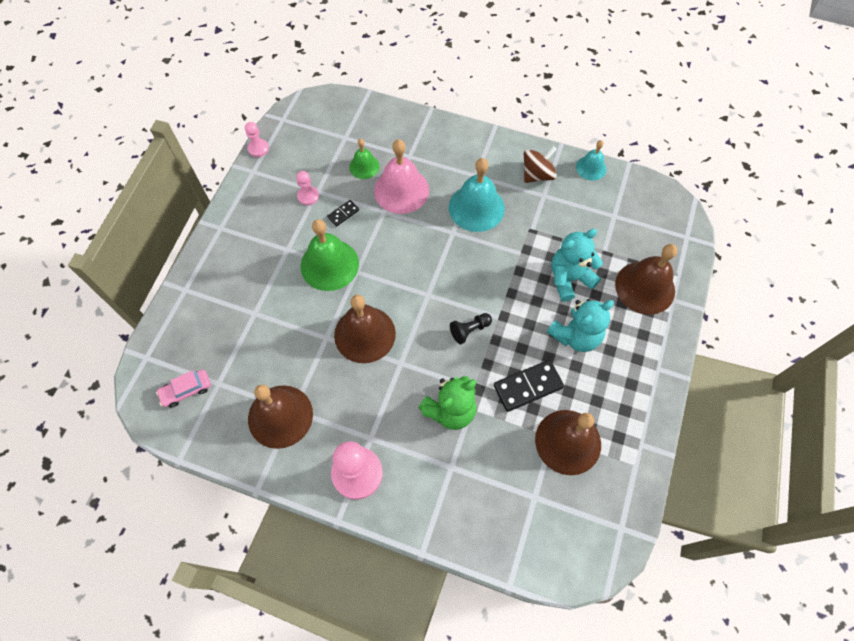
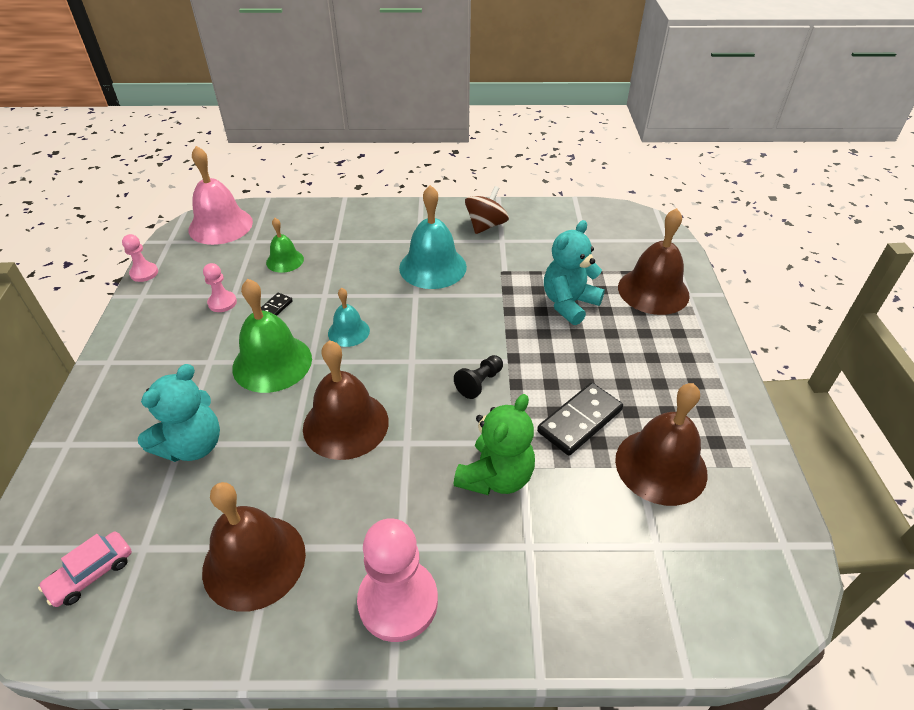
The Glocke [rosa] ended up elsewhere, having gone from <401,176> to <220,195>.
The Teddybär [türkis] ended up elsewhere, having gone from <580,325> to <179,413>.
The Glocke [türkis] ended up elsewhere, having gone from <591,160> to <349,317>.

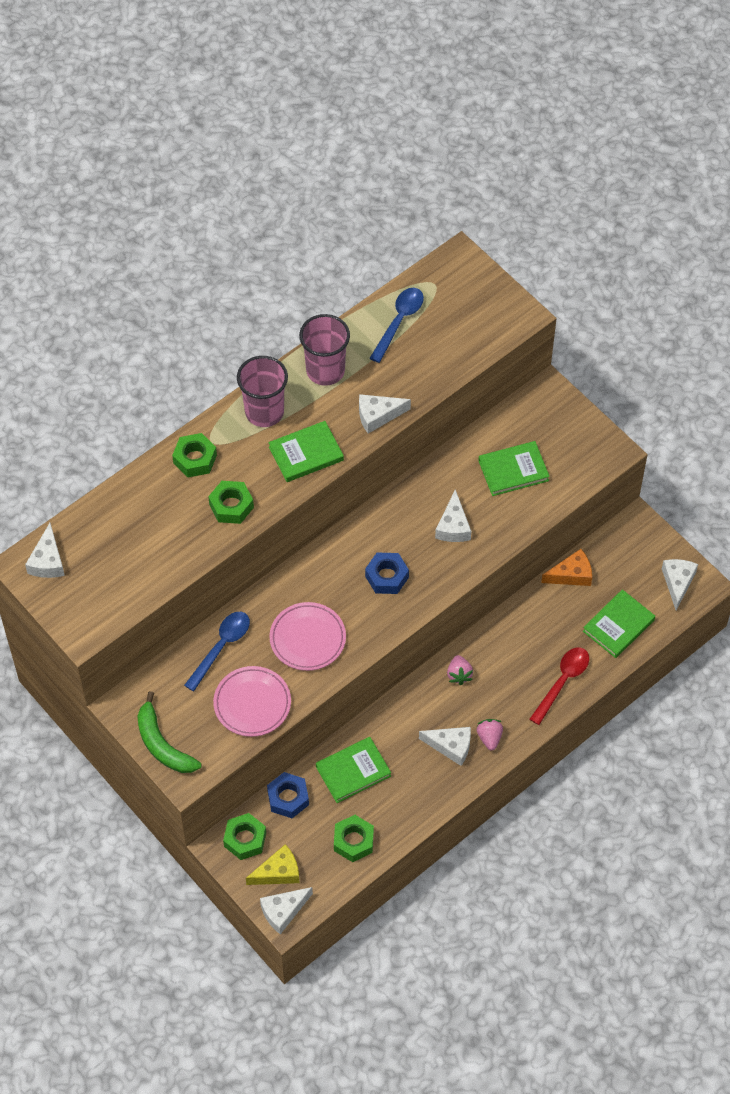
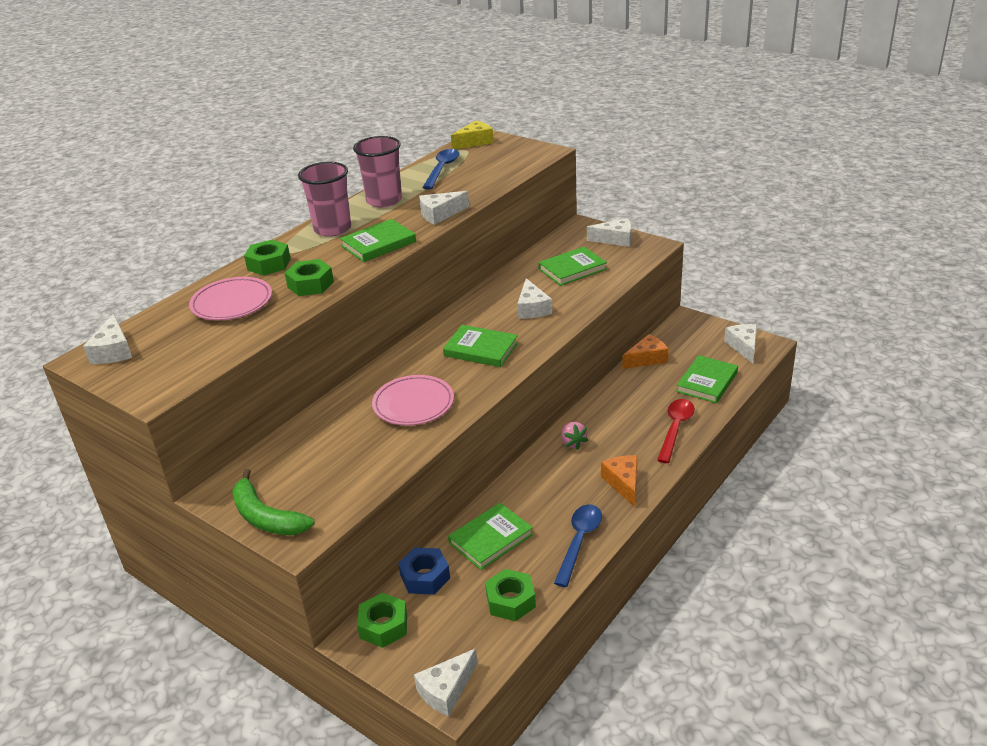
The Löffel [blau] ended up elsewhere, having gone from <217,651> to <578,545>.
The Teller [rosa] ended up elsewhere, having gone from <252,701> to <230,298>.
The Käse [gelb] ended up elsewhere, having gone from <272,864> to <472,134>.
The Käse [weiß] ended up elsewhere, having gone from <445,746> to <609,232>.
Where the Sechskantmutter [blau] stood at <387,573>, the Buch [grün] came to stand at <480,346>.
Where the Erdbeere [rosa] stood at <489,734>, the Käse [orange] came to stand at <619,481>.

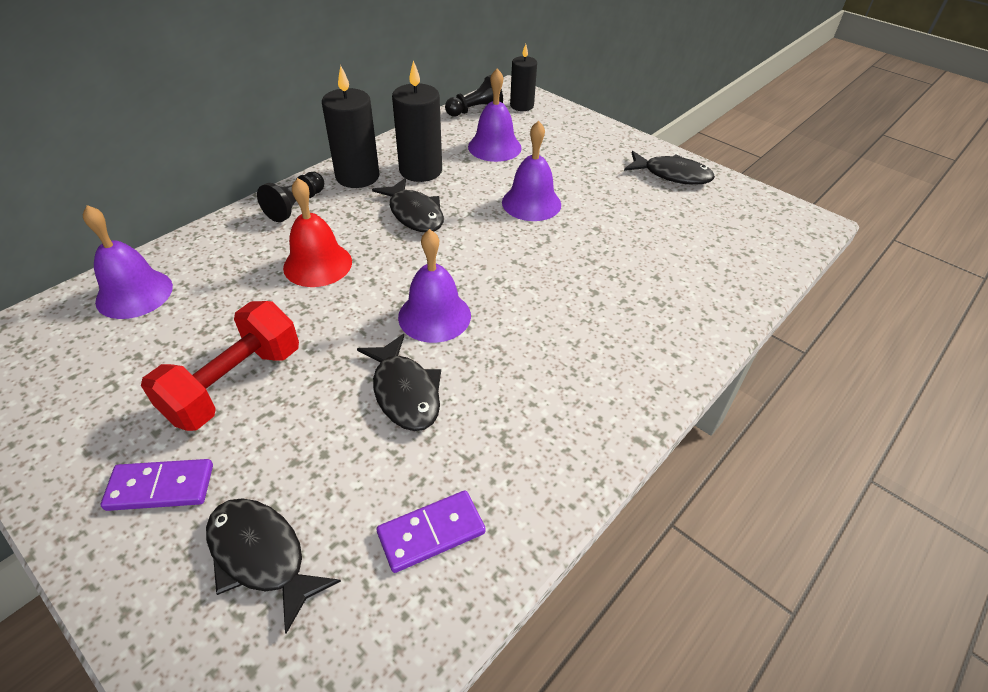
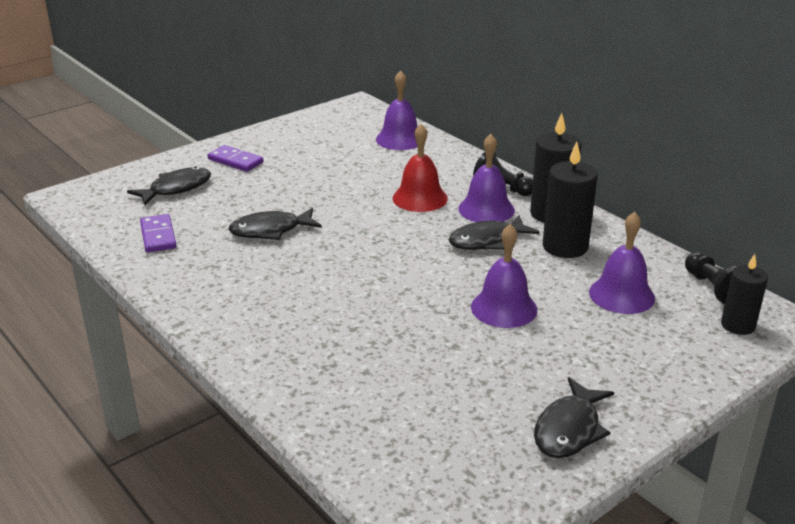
The second view lost the Hantel [rot] at <220,366>.
The Glocke [lila] ended up elsewhere, having gone from <434,286> to <486,178>.
The Dominostein [lila] at <157,485> ended up facing another way, 60 degrees counterclockwise from before.

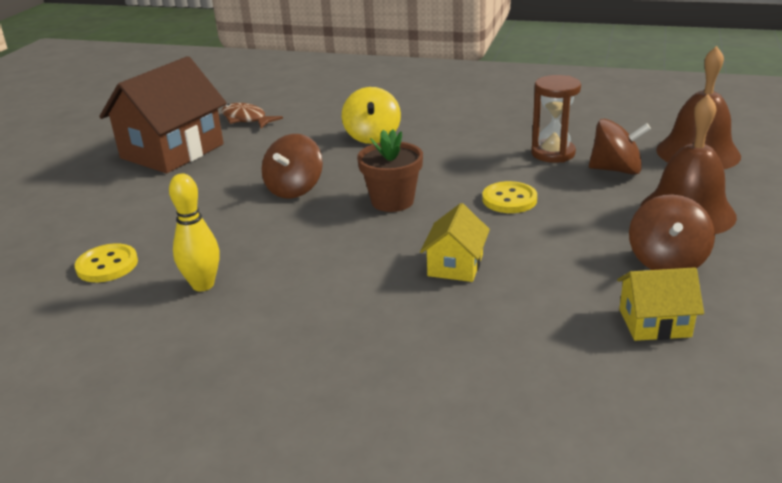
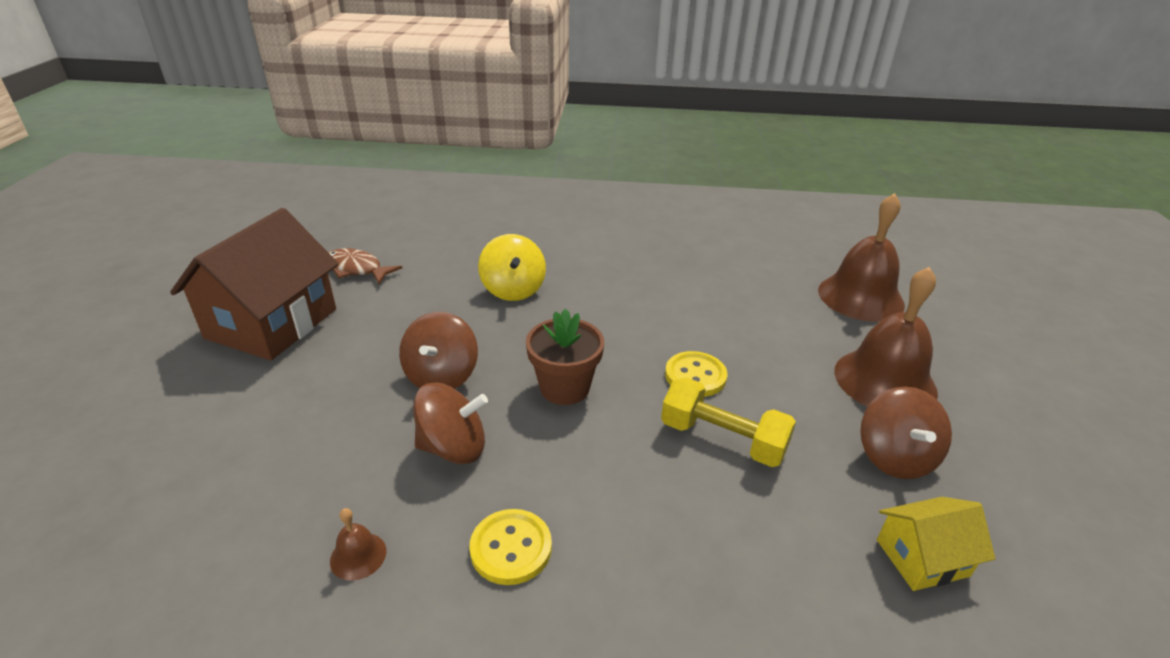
The second view lost the Haus [gelb] at <455,242>.
The second view lost the Sanduhr [braun] at <556,119>.
The second view gained the Hantel [gelb] at <728,422>.
The Knopf [gelb] ended up elsewhere, having gone from <106,262> to <510,547>.
The Kreisel [braun] ended up elsewhere, having gone from <620,147> to <450,423>.
Where the Bowlingkegel [gelb] stood at <194,232>, the Glocke [braun] came to stand at <358,544>.

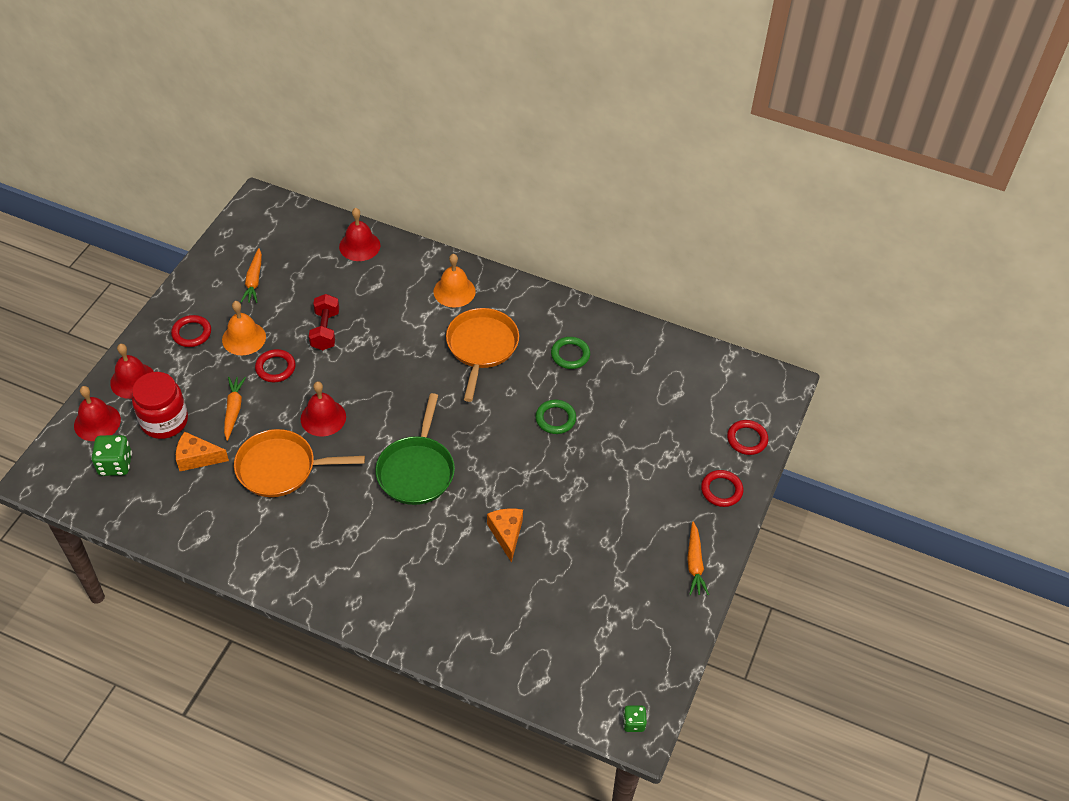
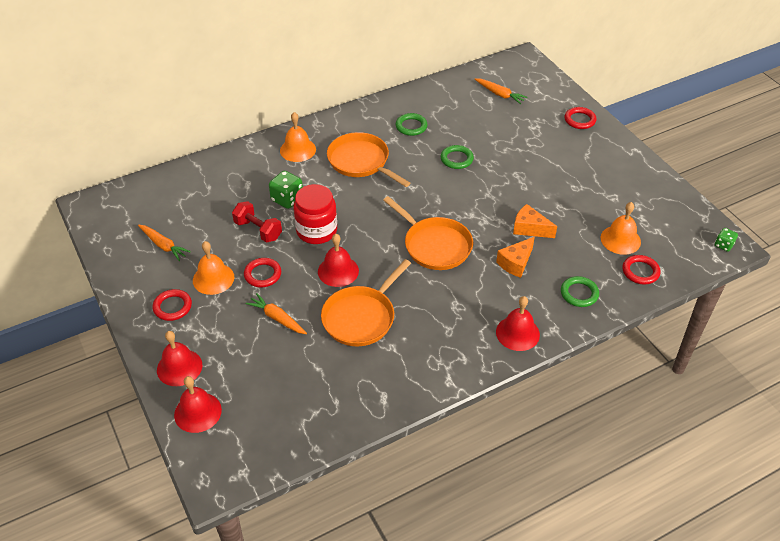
The second view gained the Ring [grün] at <580,291>.
The second view gained the Glocke [orange] at <621,228>.
The Spielwürfel [grün] ended up elsewhere, having gone from <111,455> to <286,190>.
The Einmachglas [rot] ended up elsewhere, having gone from <160,405> to <315,214>.
The Käse [orange] ended up elsewhere, having gone from <202,451> to <515,257>.
The Glocke [rot] ended up elsewhere, having gone from <359,234> to <518,323>.
The Karotte [orange] ended up elsewhere, having gone from <698,558> to <501,91>.
The Ring [rot] ended up elsewhere, having gone from <747,437> to <641,269>.
What was the Pfanne [grün] at <415,449> turned into the Pfanne [orange] at <428,233>.

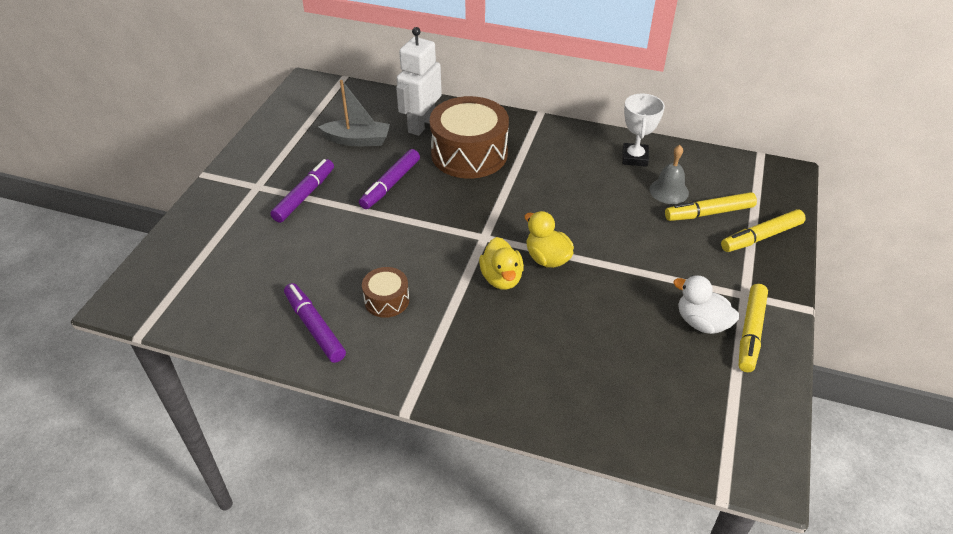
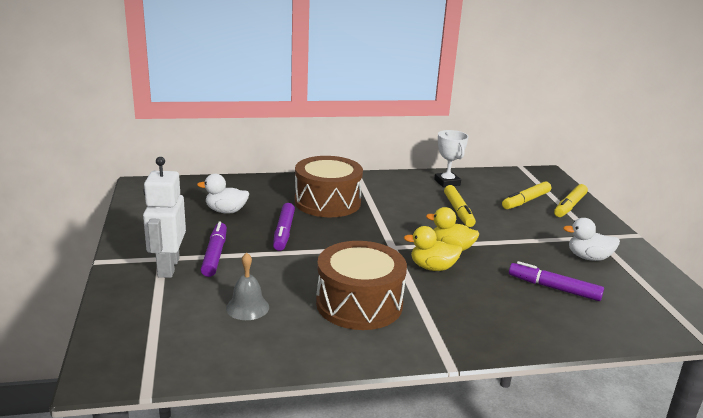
The Filzstift [lila] ended up elsewhere, having gone from <315,323> to <556,281>.
The Roboter [weiß] ended up elsewhere, having gone from <419,81> to <164,217>.
The Glocke [grau] ended up elsewhere, having gone from <669,174> to <247,286>.
The Filzstift [gelb] ended up elsewhere, having gone from <753,328> to <460,206>.
Where the Boot [grau] stood at <354,113>, the Ente [weiß] came to stand at <223,193>.
The Ente [gelb] at <501,263> ended up facing another way, 135 degrees clockwise from before.
The size of the Trommel [braun] at <385,292> changed by a factor of 2.05.

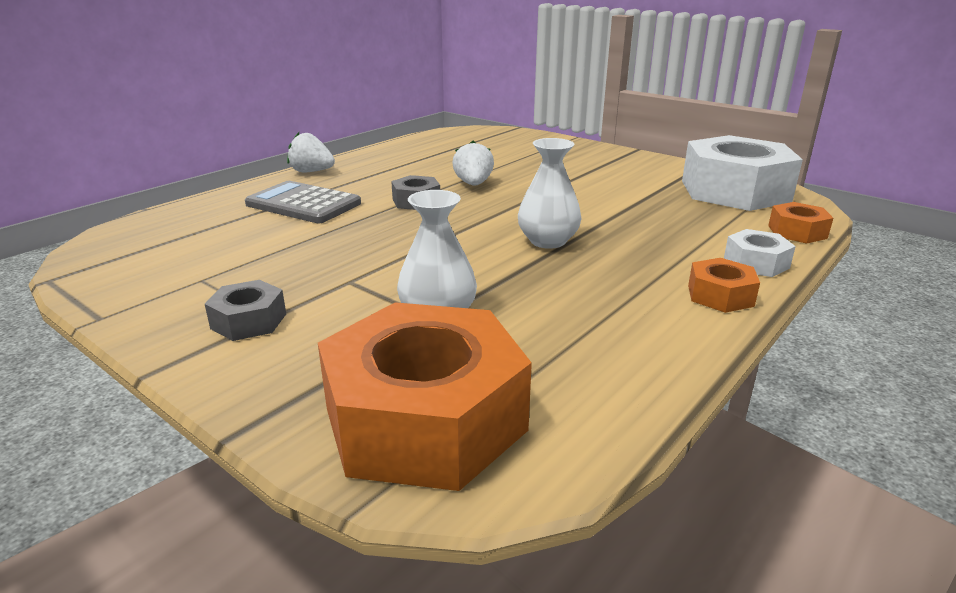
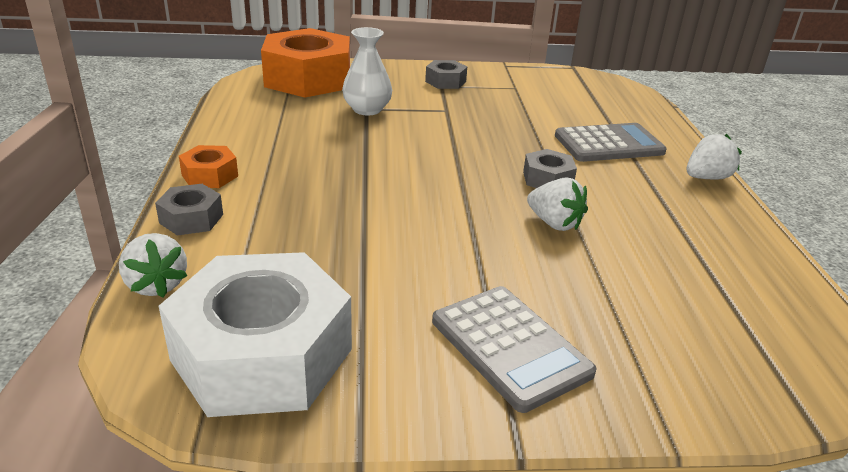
The second view lost the Vase [weiß] at <550,193>.
The second view gained the Taschenrechner [grau] at <514,349>.
Where the Sechskantmutter [orange] stood at <800,223>, the Erdbeere [weiß] came to stand at <153,265>.
What was the Sechskantmutter [weiß] at <760,253> turned into the Sechskantmutter [grau] at <189,210>.

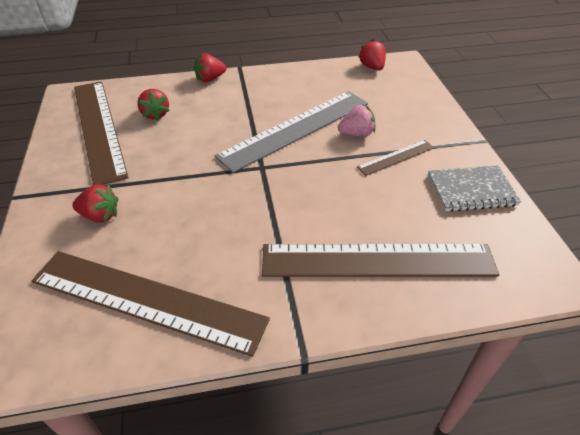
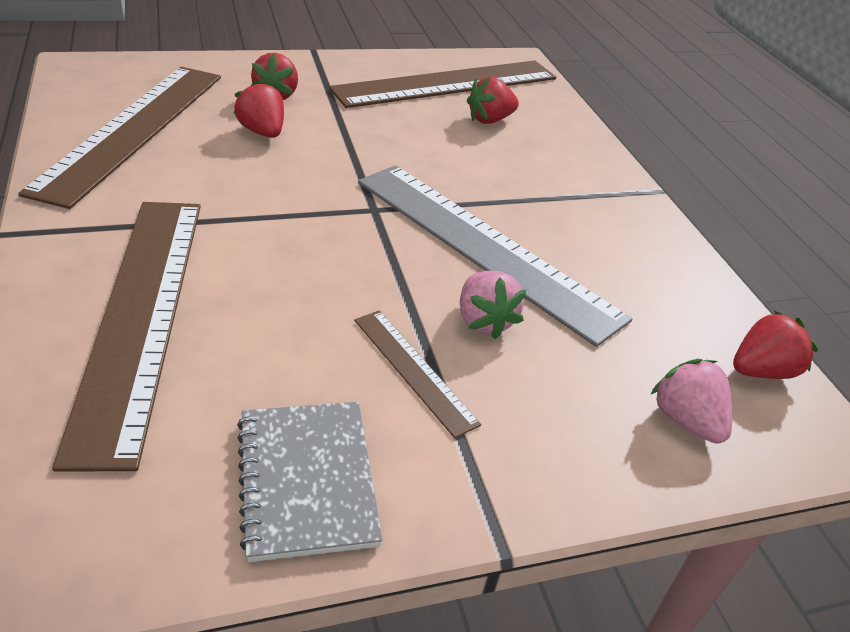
The second view gained the Erdbeere [rosa] at <691,401>.
The Erdbeere [rot] ended up elsewhere, having gone from <210,67> to <259,109>.

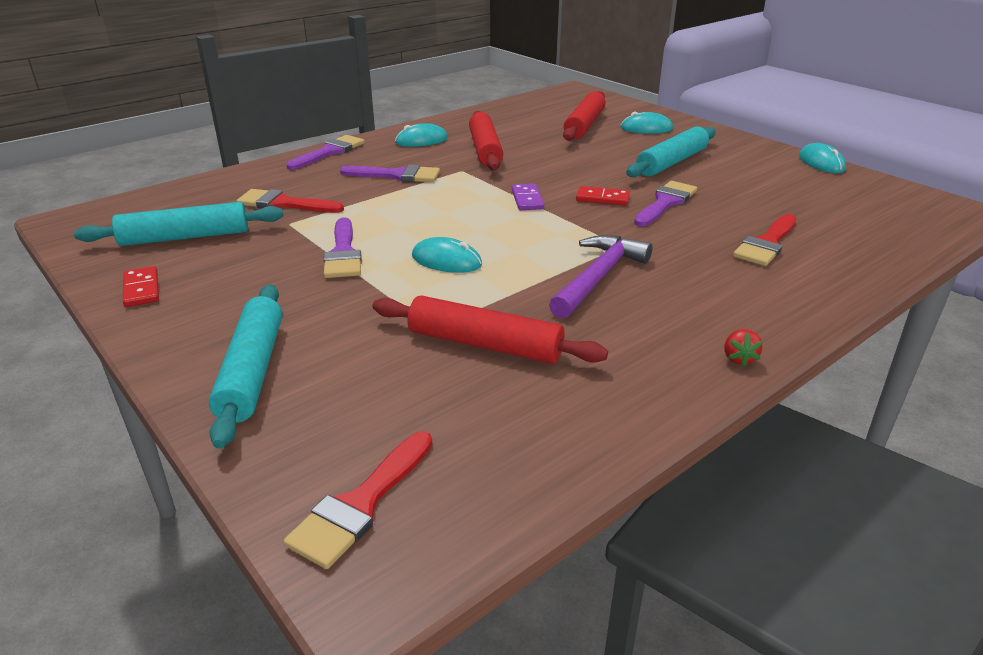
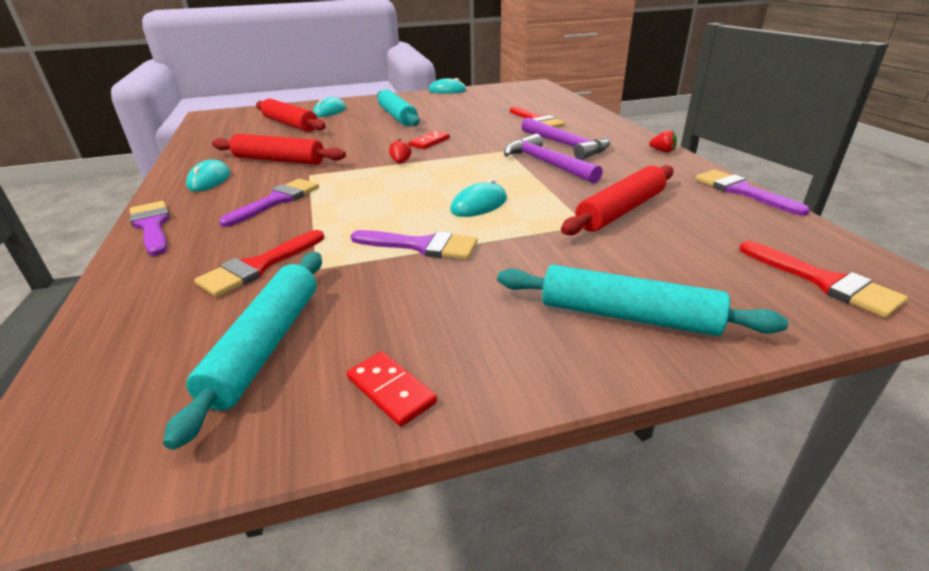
The second view gained the Hammer [lila] at <565,139>.
The Pinsel [lila] ended up elsewhere, having gone from <665,203> to <752,193>.
Where the Dominostein [lila] stood at <527,197>, the Erdbeere [rot] came to stand at <400,151>.
The Dominostein [rot] at <141,286> ended up facing another way, 45 degrees clockwise from before.

